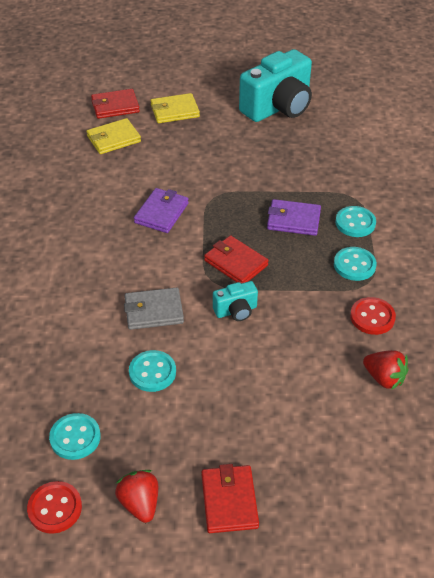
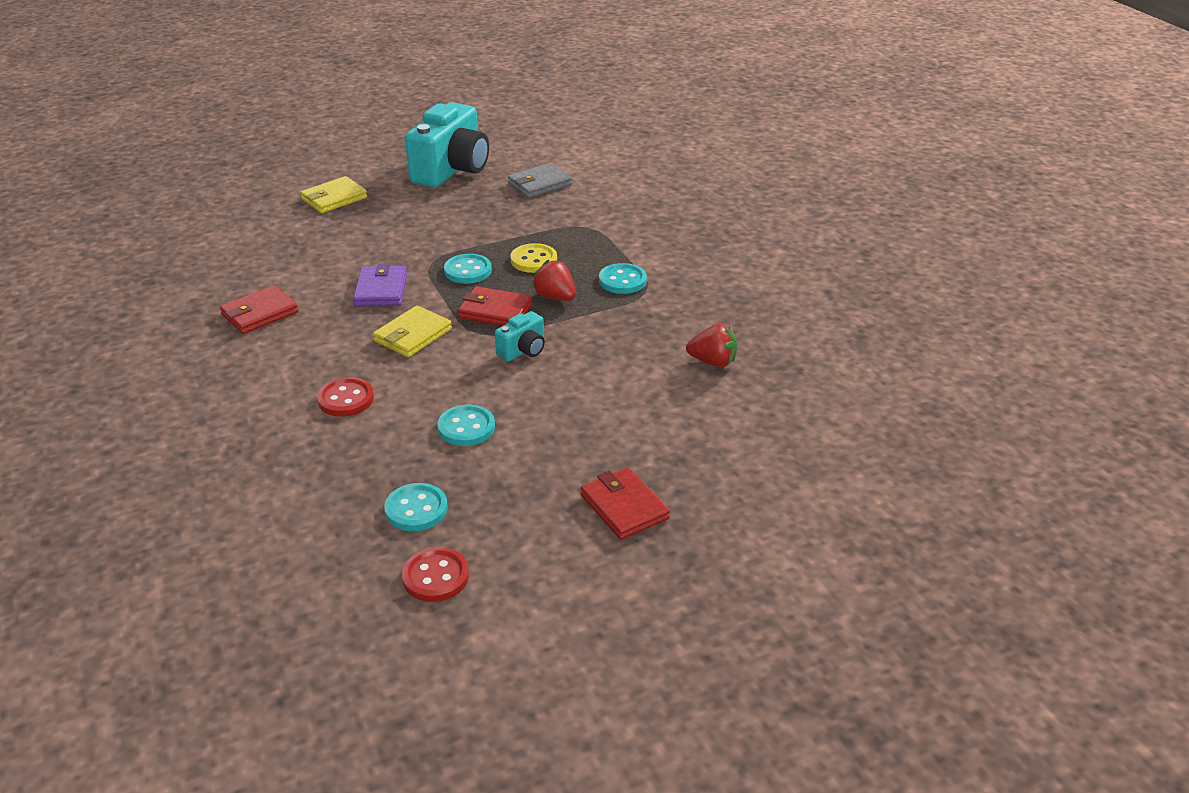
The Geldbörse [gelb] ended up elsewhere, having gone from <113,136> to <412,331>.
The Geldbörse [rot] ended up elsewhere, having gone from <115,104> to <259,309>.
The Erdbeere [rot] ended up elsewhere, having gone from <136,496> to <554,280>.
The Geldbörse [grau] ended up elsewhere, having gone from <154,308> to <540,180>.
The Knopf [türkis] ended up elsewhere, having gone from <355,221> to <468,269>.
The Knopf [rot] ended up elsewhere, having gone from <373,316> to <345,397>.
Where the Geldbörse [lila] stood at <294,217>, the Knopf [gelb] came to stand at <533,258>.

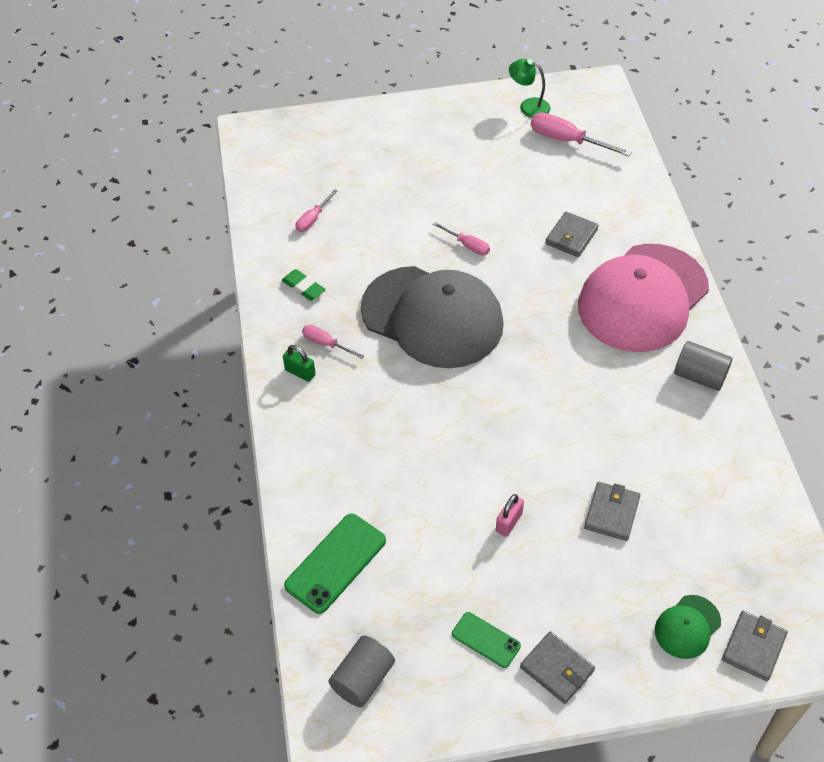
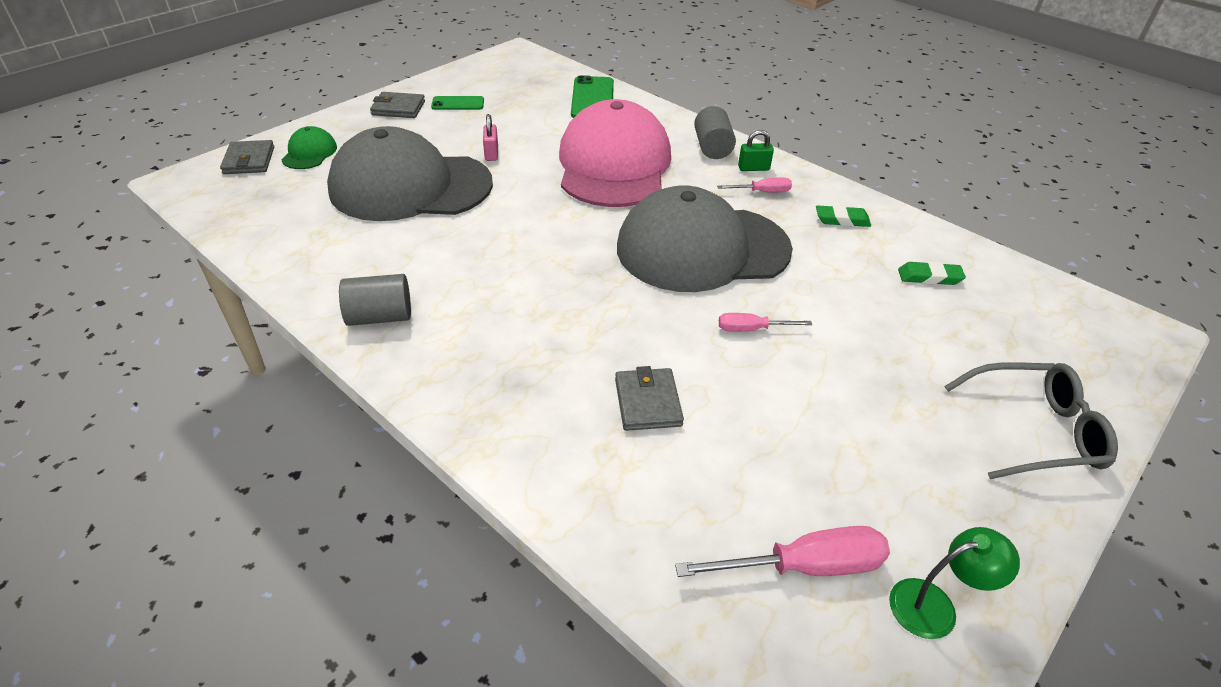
The second view gained the Brille [grau] at <1031,420>.
The Vollzylinder [grau] ended up elsewhere, having gone from <362,671> to <715,132>.
The Kappe [rosa] ended up elsewhere, having gone from <643,298> to <615,153>.
Where the Schraubenzieher [rosa] stood at <316,210>, the Radiergummi [grün] came to stand at <932,273>.
Where the Geldbörse [grau] stood at <612,511>, the Kappe [grau] came to stand at <410,173>.

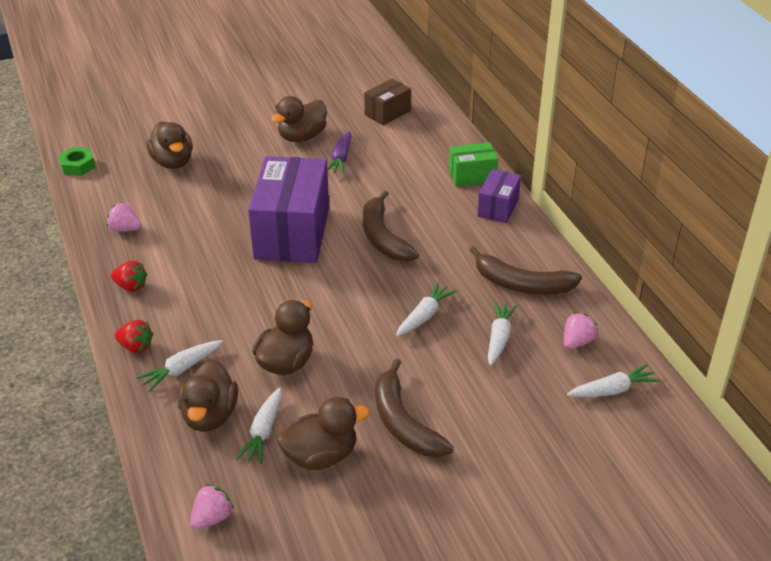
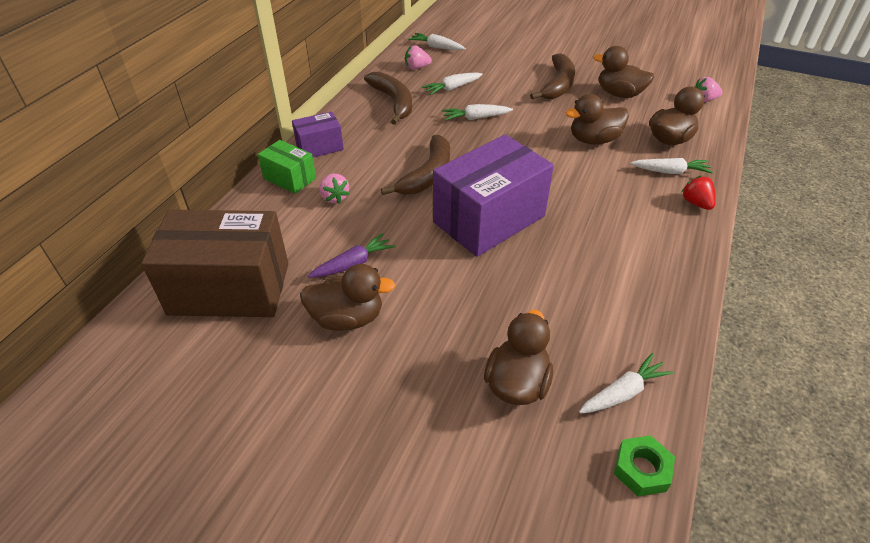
The second view lost the Erdbeere [rot] at <129,276>.
The Erdbeere [rosa] ended up elsewhere, having gone from <123,217> to <334,188>.
The Karotte [weiß] ended up elsewhere, having gone from <259,425> to <626,383>.
The size of the Schachtel [braun] at <387,102> changed by a factor of 2.00.

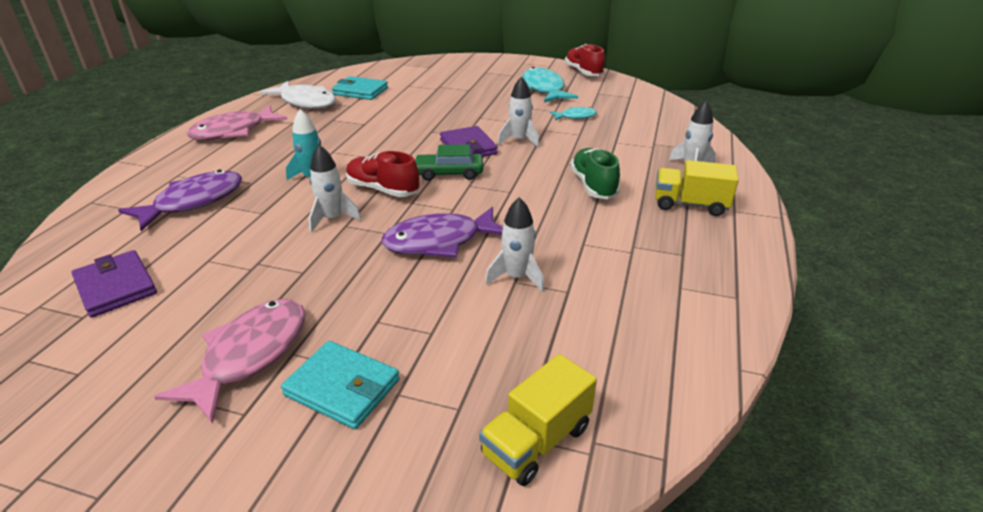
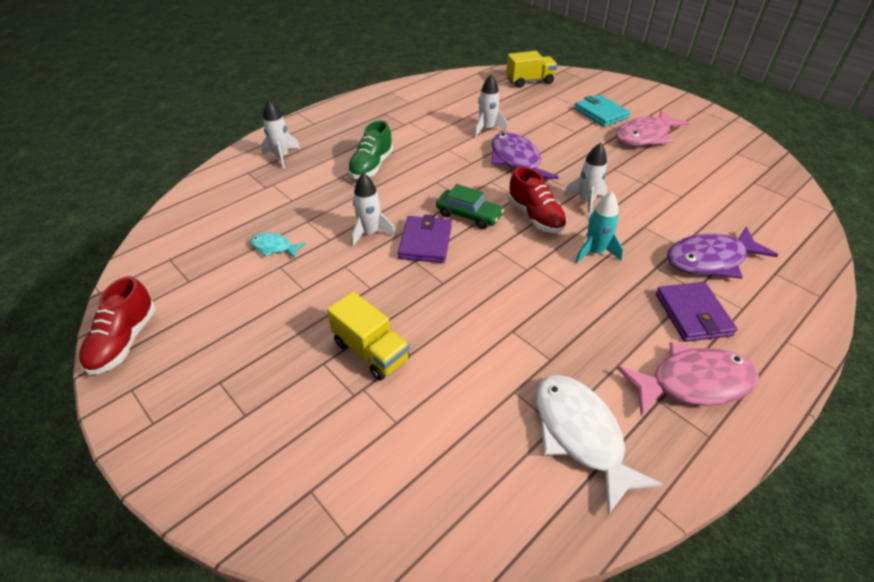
The second view lost the Geldbörse [türkis] at <360,88>.
The second view lost the Fisch [türkis] at <550,85>.
The Geldbörse [lila] ended up elsewhere, having gone from <114,284> to <697,312>.
The Lastwagen [gelb] ended up elsewhere, having gone from <697,188> to <368,336>.
The Fisch [lila] at <442,232> ended up facing another way, 120 degrees counterclockwise from before.

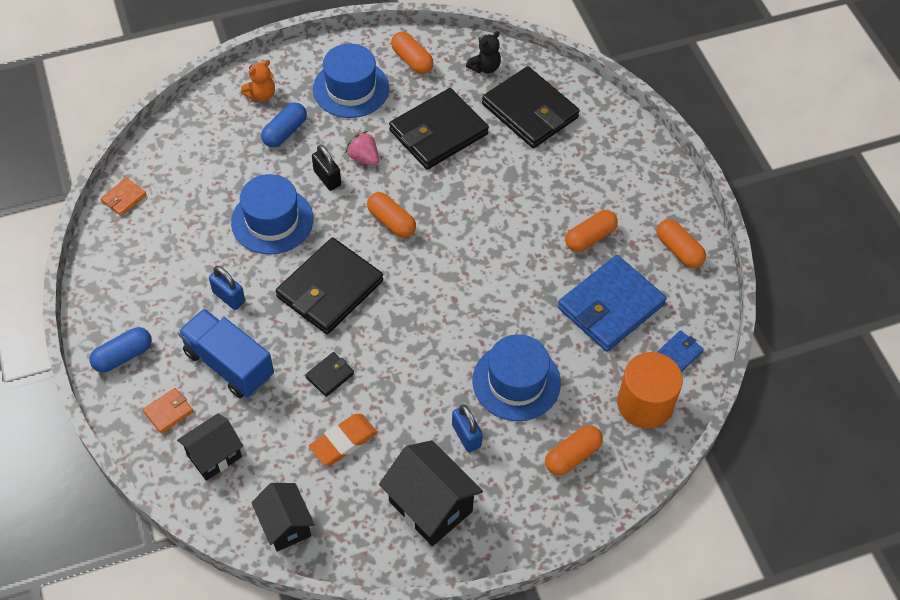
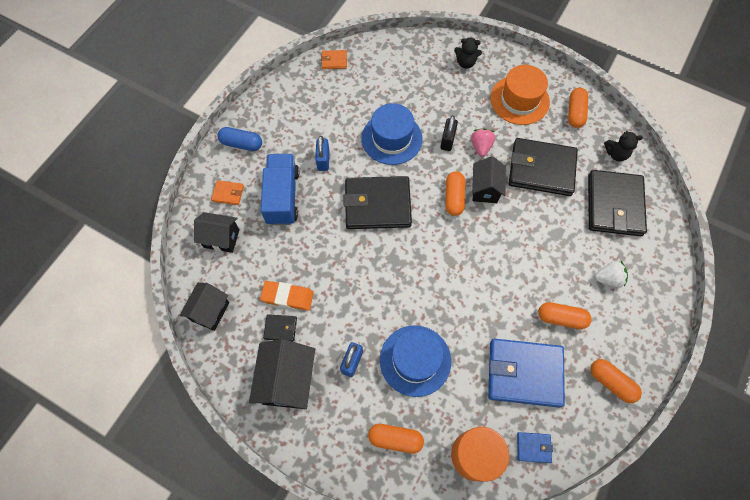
The second view lost the Kapsel [blau] at <284,125>.
The second view gained the Haus [schwarz] at <489,179>.
The second view gained the Erdbeere [weiß] at <611,274>.
The Geldbörse [schwarz] ended up elsewhere, having gone from <329,374> to <280,328>.
What was the Teddybär [orange] at <258,81> turned into the Teddybär [schwarz] at <468,53>.
What was the Hut [blau] at <351,81> turned into the Hut [orange] at <520,95>.
The Kapsel [orange] at <681,243> ended up facing another way, 60 degrees counterclockwise from before.

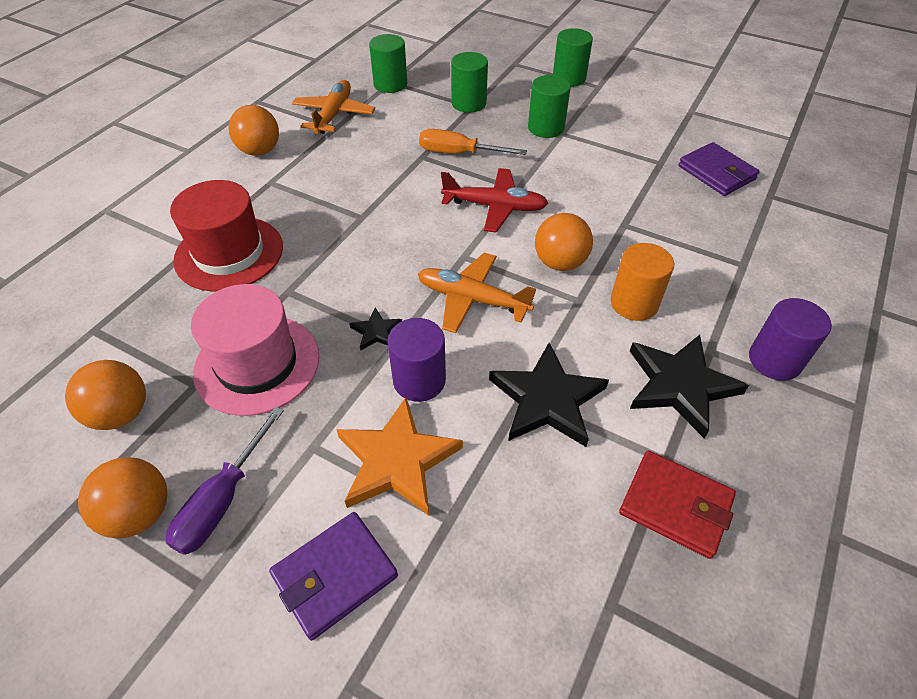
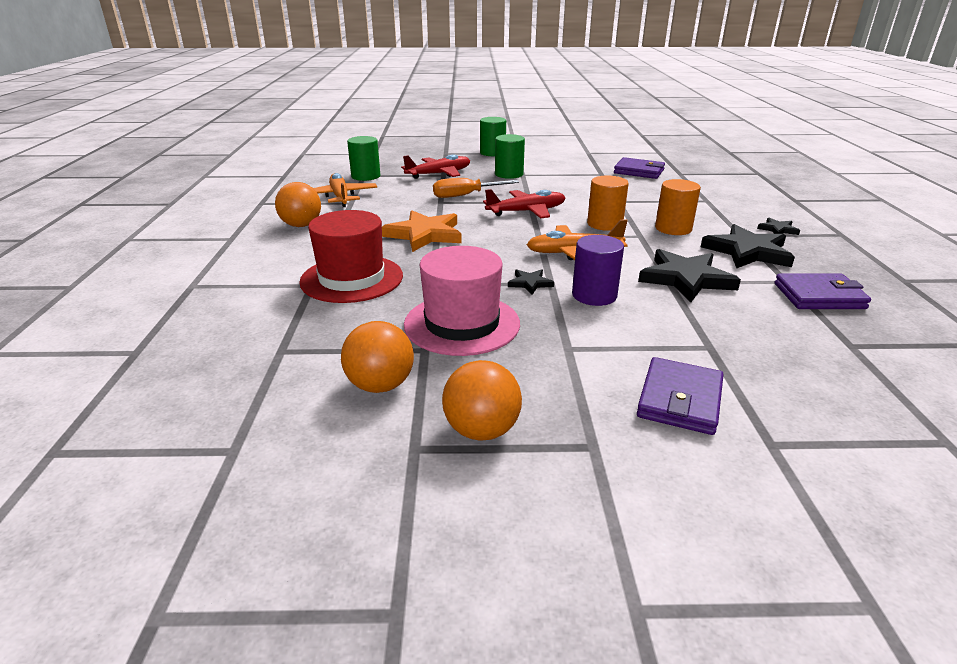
The second view lost the Schraubenzieher [lila] at <225,481>.
The Stern [orange] ended up elsewhere, having gone from <399,456> to <422,231>.
Where the Vollzylinder [grün] stood at <469,82>, the Flugzeug [rot] came to stand at <435,167>.
Where the Ball [orange] stood at <564,242>, the Vollzylinder [orange] came to stand at <608,203>.
Where the Vollzylinder [lila] stood at <790,339>, the Stern [schwarz] came to stand at <778,226>.
What was the Geldbörse [rot] at <677,504> turned into the Geldbörse [lila] at <823,291>.

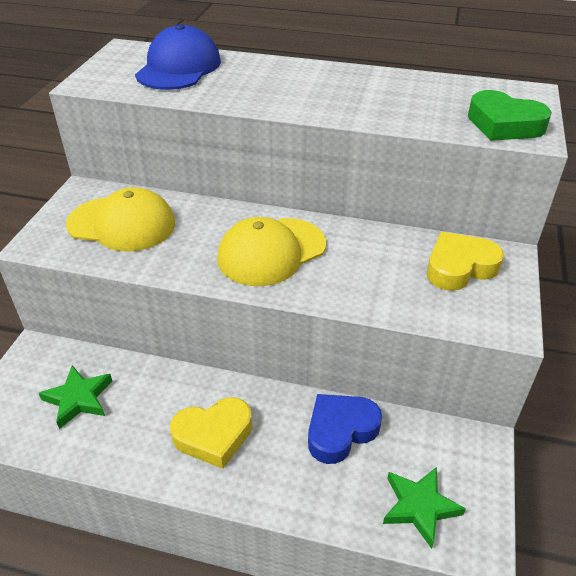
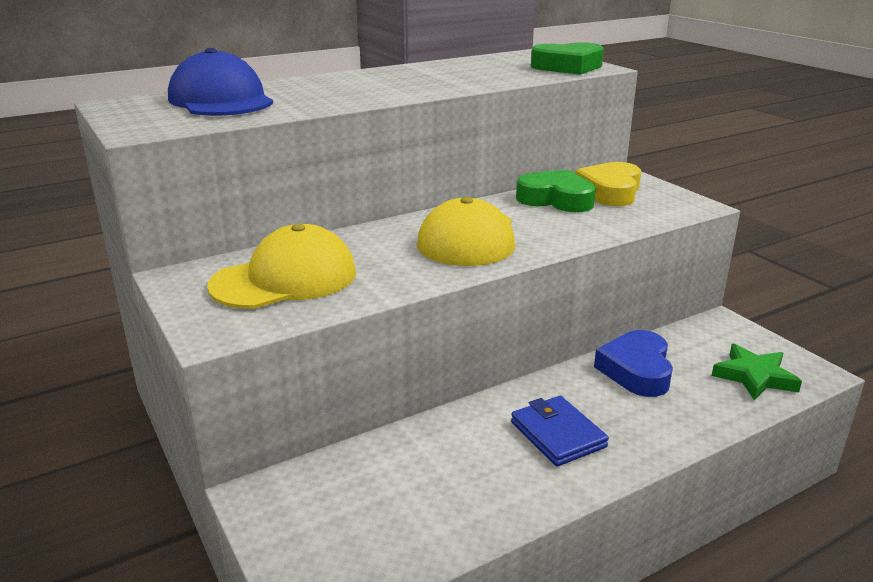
The second view lost the Stern [grün] at <75,397>.
The second view gained the Herz [grün] at <556,190>.
Where the Herz [gelb] stood at <211,433>, the Geldbörse [blau] came to stand at <560,431>.

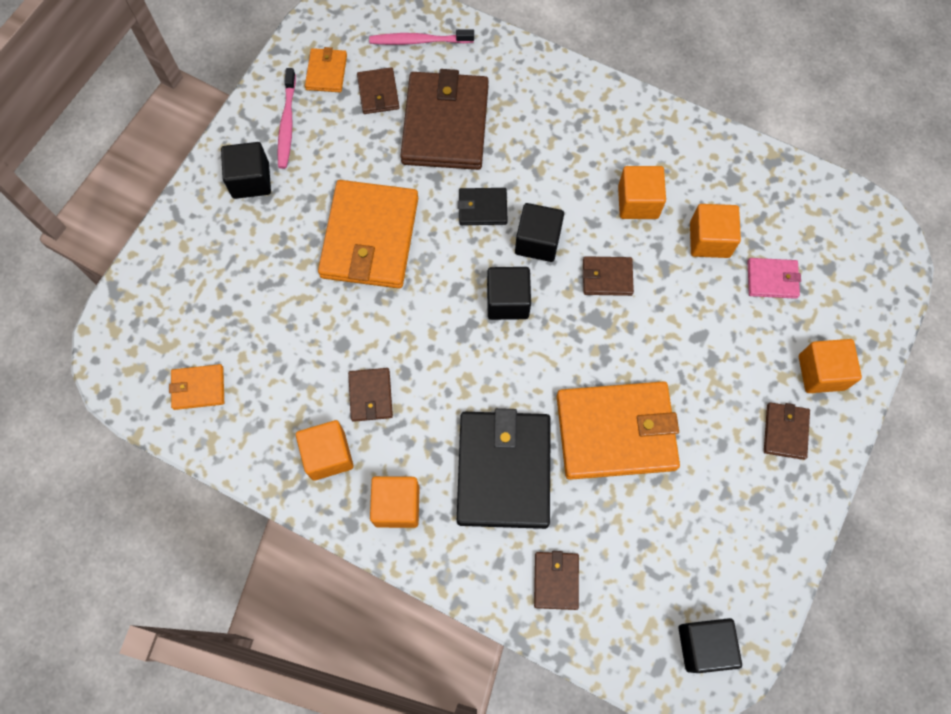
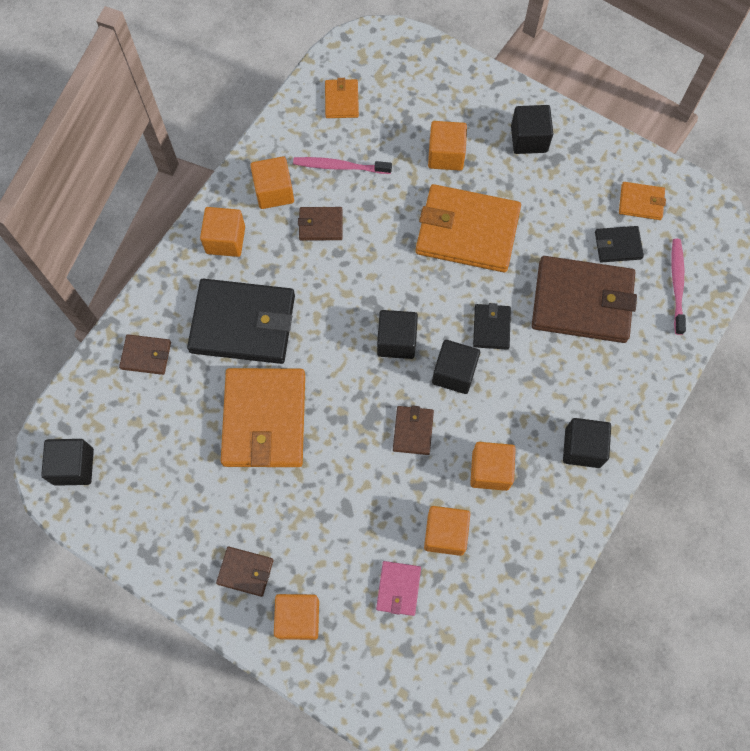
The second view gained the Kubus [orange] at <447,146>.
The second view gained the Kubus [schwarz] at <587,443>.
The Zahnbürste [rosa] ended up elsewhere, having gone from <286,118> to <342,165>.
What was the Geldbörse [braun] at <378,90> turned into the Geldbörse [schwarz] at <619,244>.

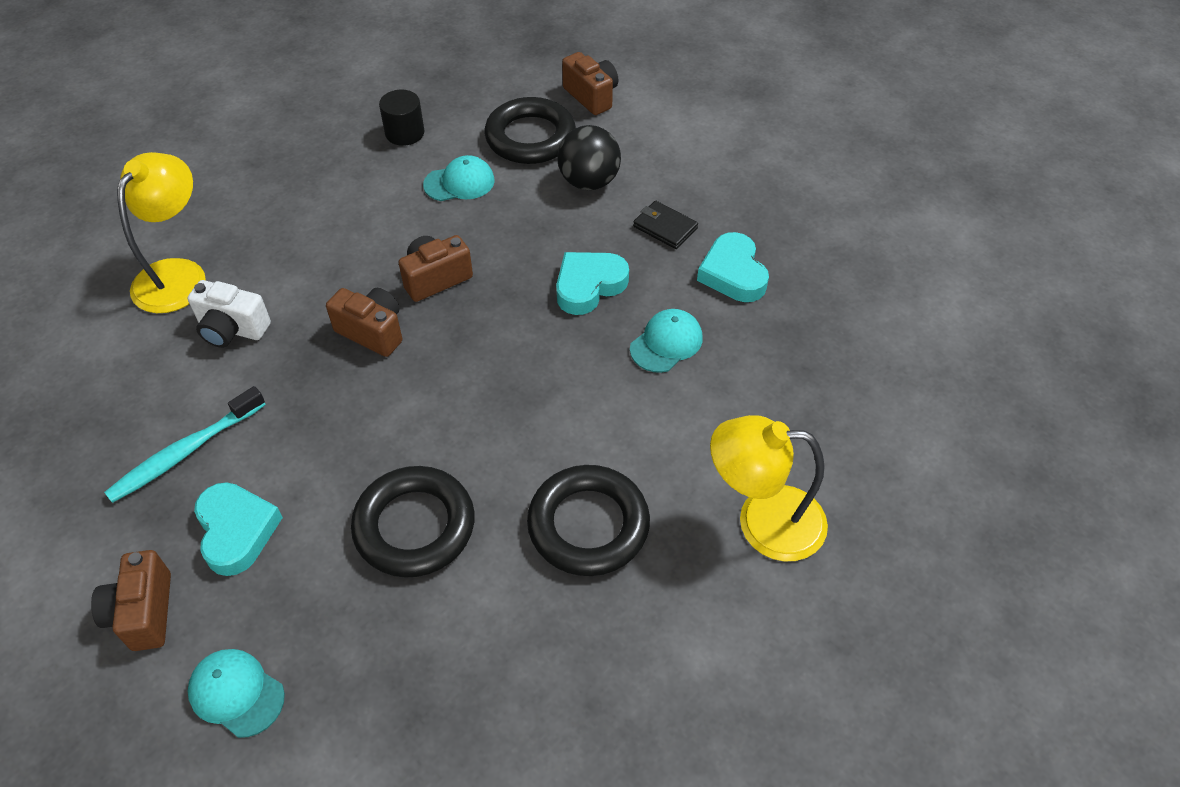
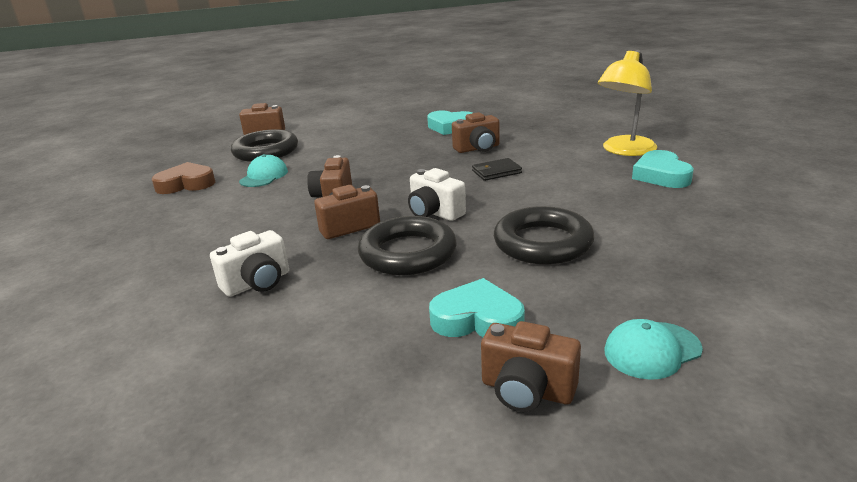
The second view lost the Zahnbürste [türkis] at <185,444>.
The second view lost the Lampe [gelb] at <161,232>.
The second view lost the Ball [schwarz] at <589,157>.
The second view gained the Kamera [weiß] at <437,194>.
The Ring [schwarz] ended up elsewhere, having gone from <588,520> to <407,245>.
The Herz [türkis] ended up elsewhere, having gone from <592,283> to <663,169>.
The Geldbörse [schwarz] ended up elsewhere, having gone from <665,225> to <497,169>.
Where the Vollzylinder [schwarz] stood at <402,118>, the Herz [braun] came to stand at <184,178>.
Where the Kappe [türkis] stood at <666,341>, the Kamera [braun] came to stand at <476,132>.

